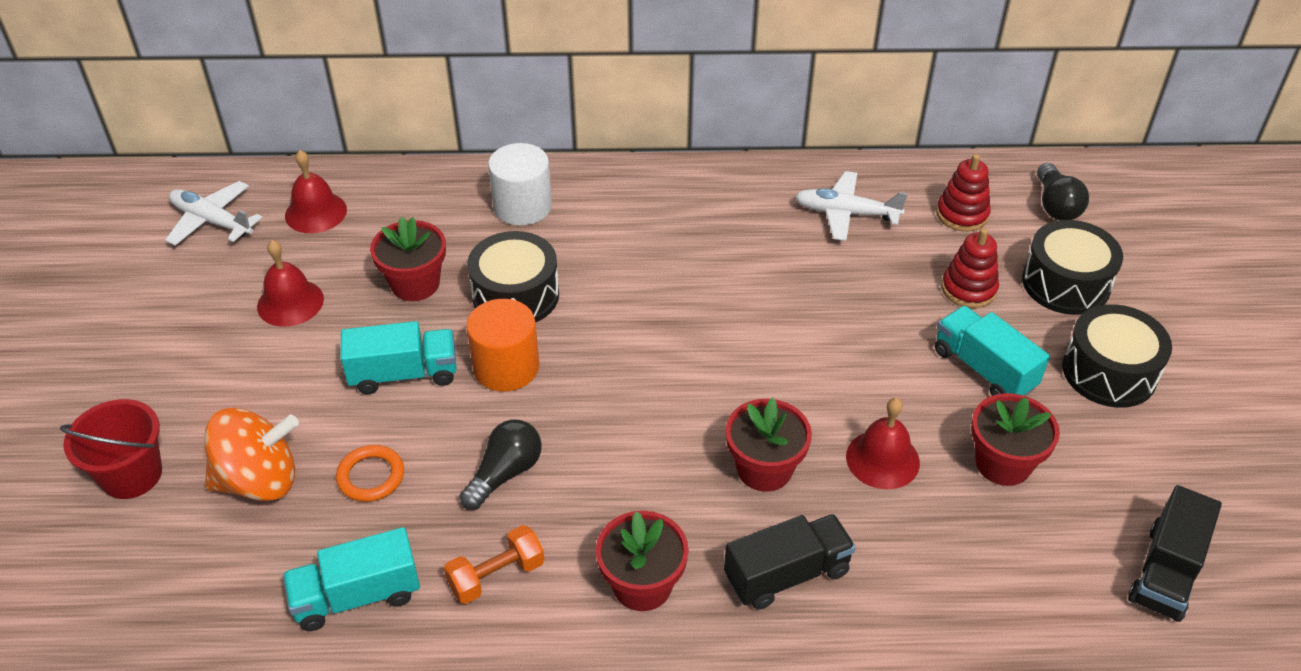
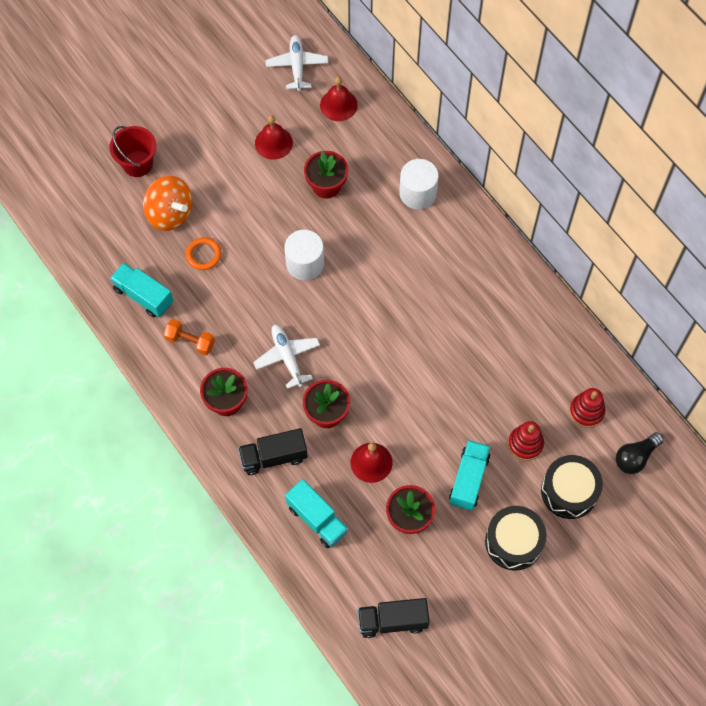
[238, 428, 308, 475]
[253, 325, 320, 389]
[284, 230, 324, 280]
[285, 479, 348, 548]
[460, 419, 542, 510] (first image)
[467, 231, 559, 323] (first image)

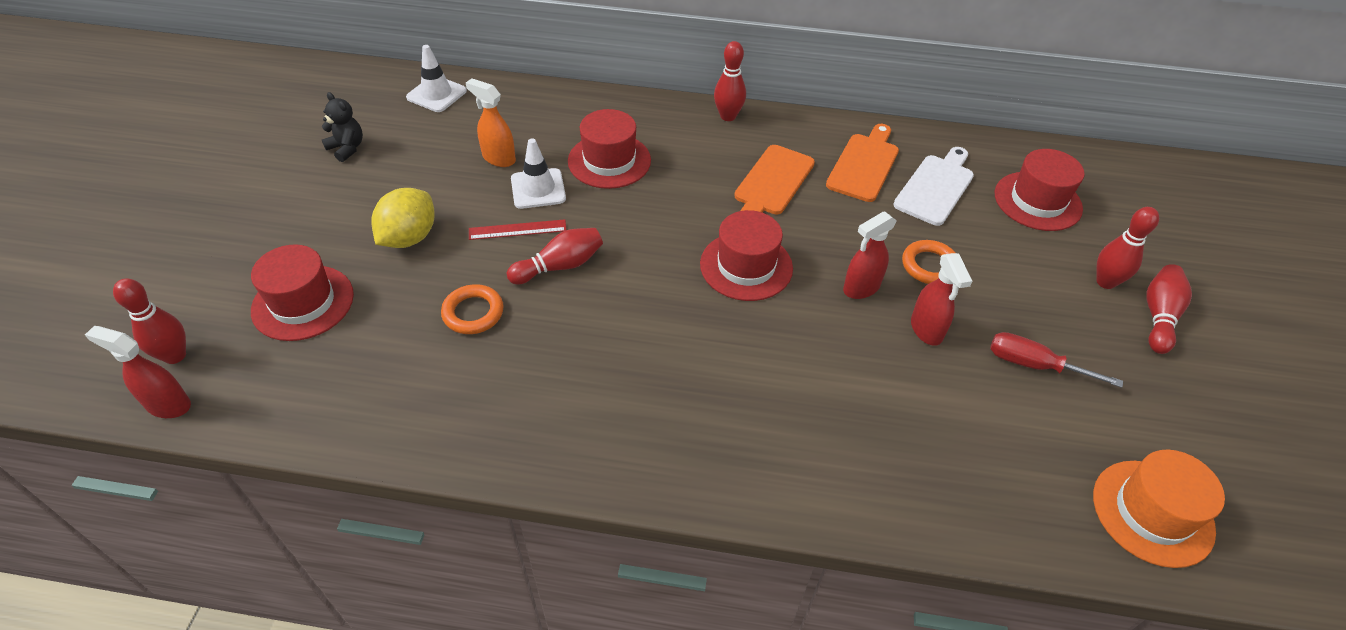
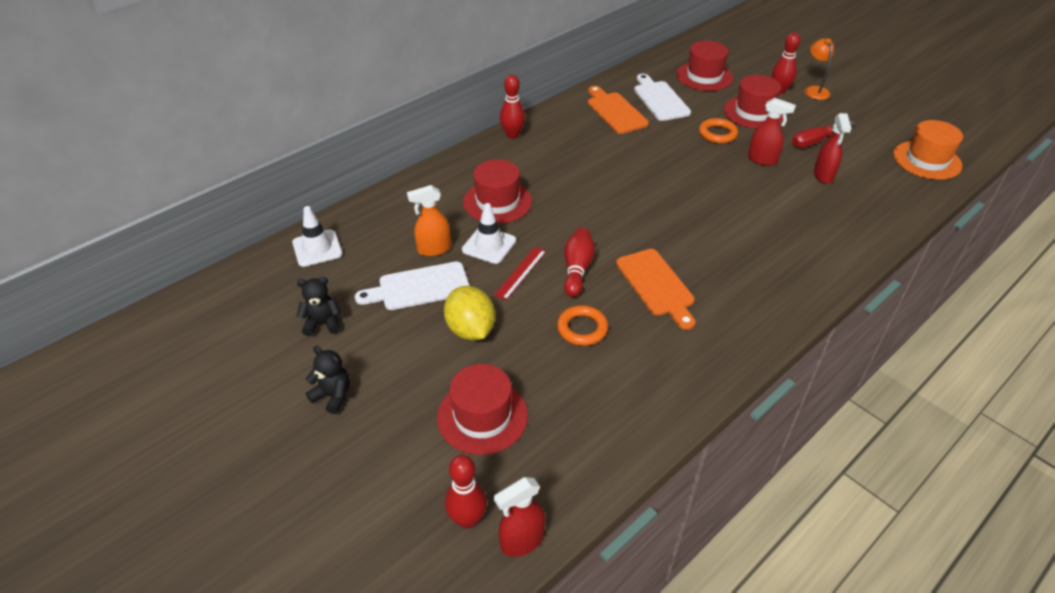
[306, 346, 350, 414]
[355, 262, 470, 310]
[616, 249, 695, 330]
[724, 75, 783, 129]
[805, 38, 835, 100]
[814, 113, 851, 184]

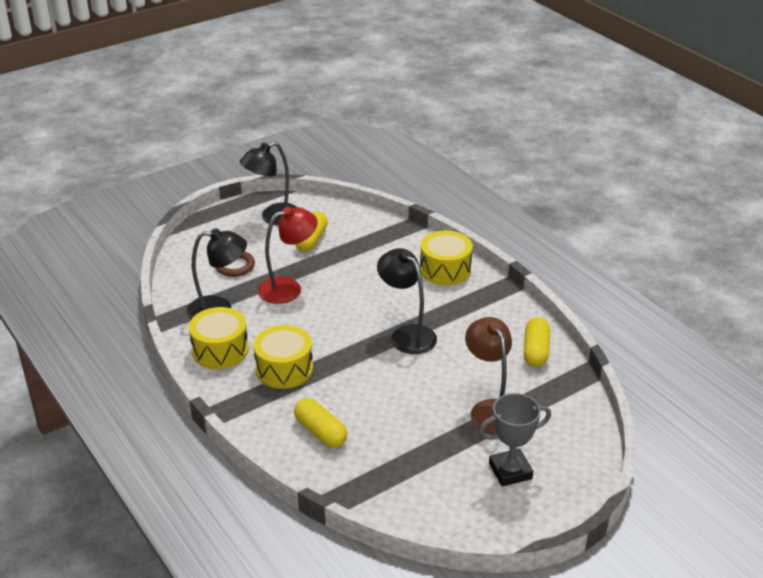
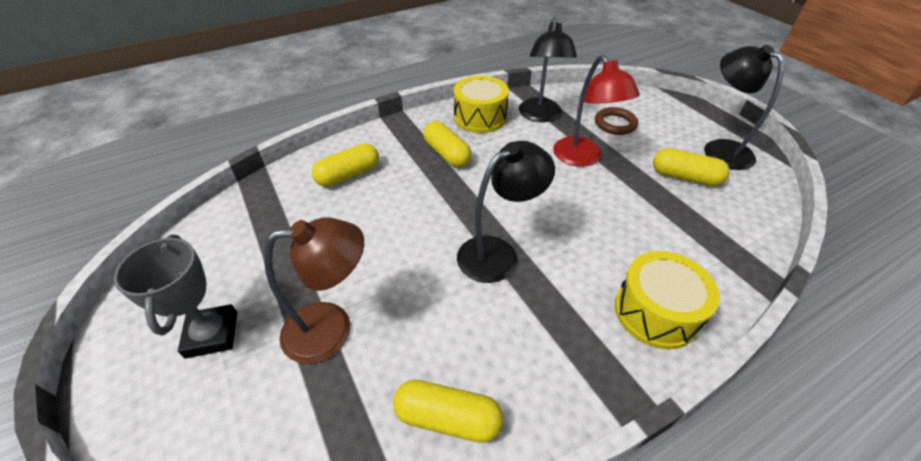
[423, 121, 472, 167]

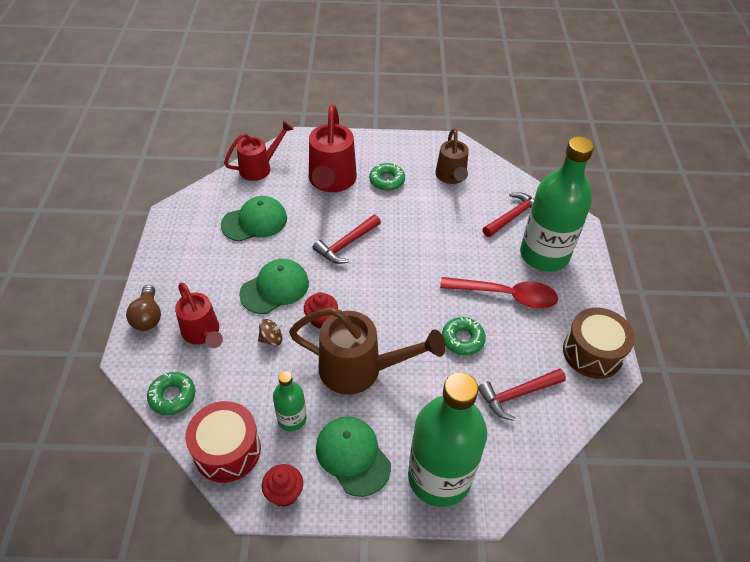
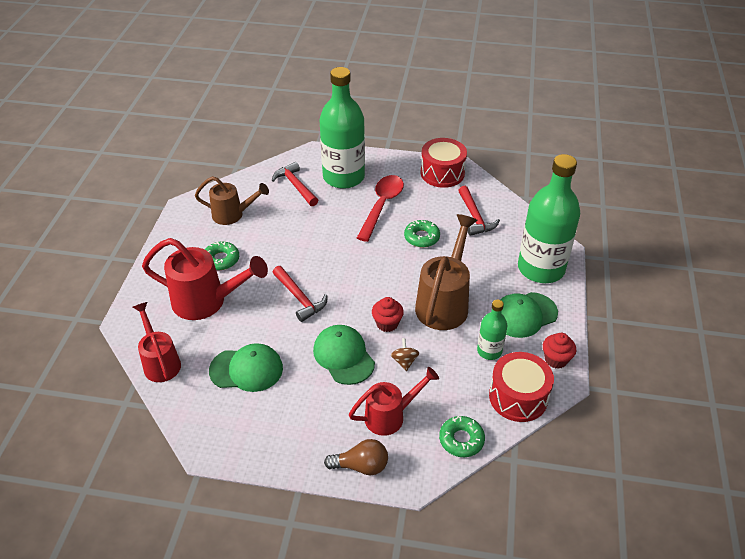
[209, 343, 283, 392]
[421, 138, 467, 188]

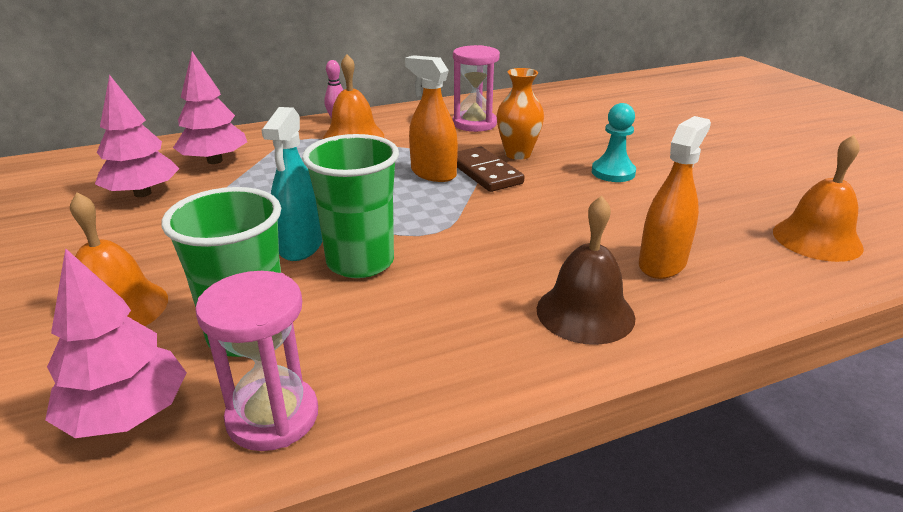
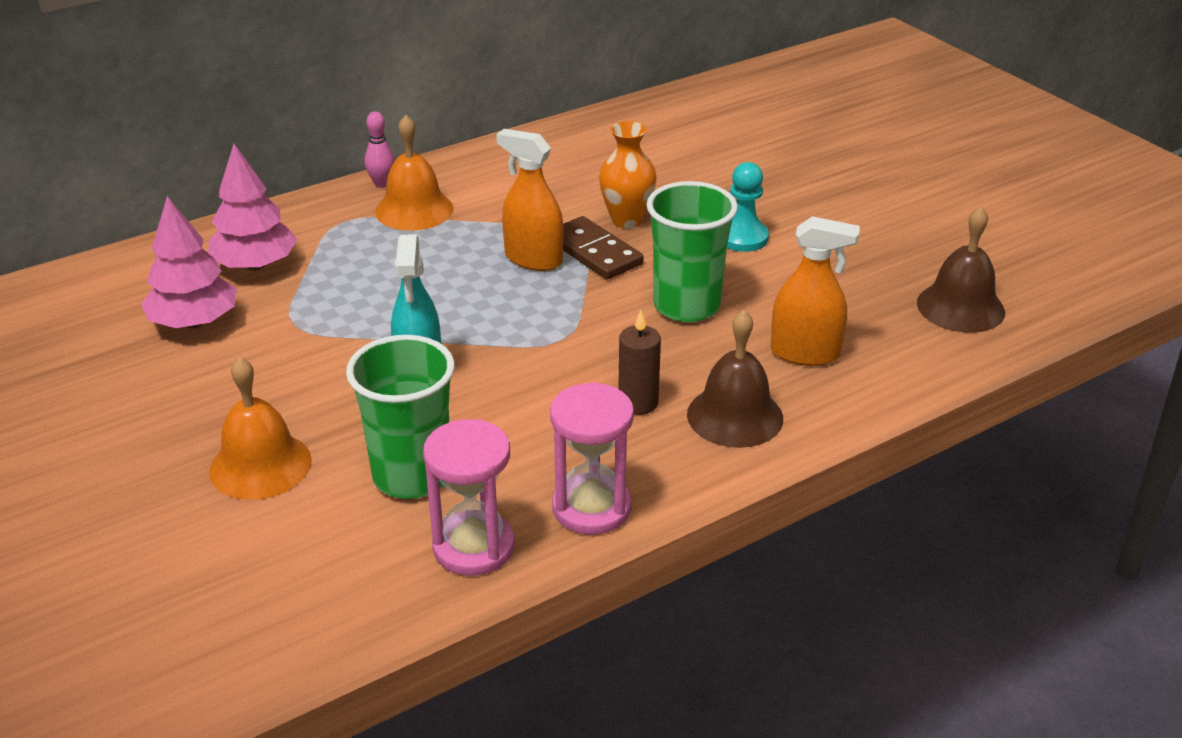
[550, 382, 634, 535]
[618, 310, 661, 415]
[646, 181, 738, 322]
[771, 216, 860, 366]
[917, 206, 1005, 333]
[45, 248, 187, 438] (first image)

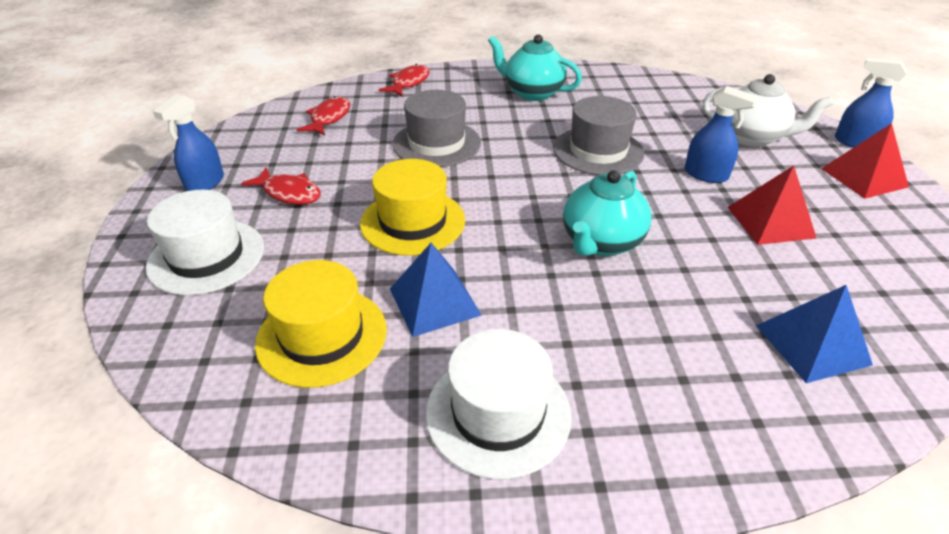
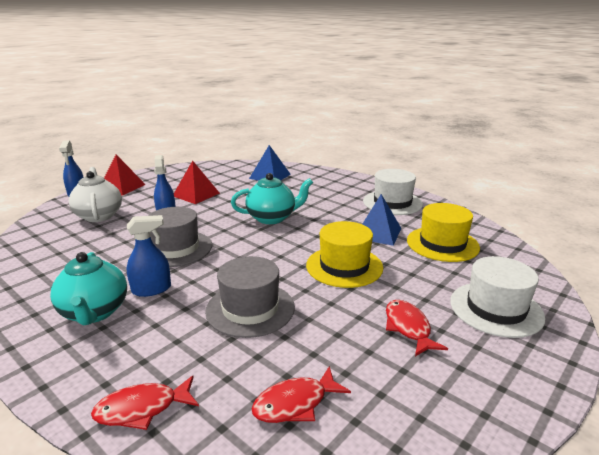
[126, 215, 171, 297]

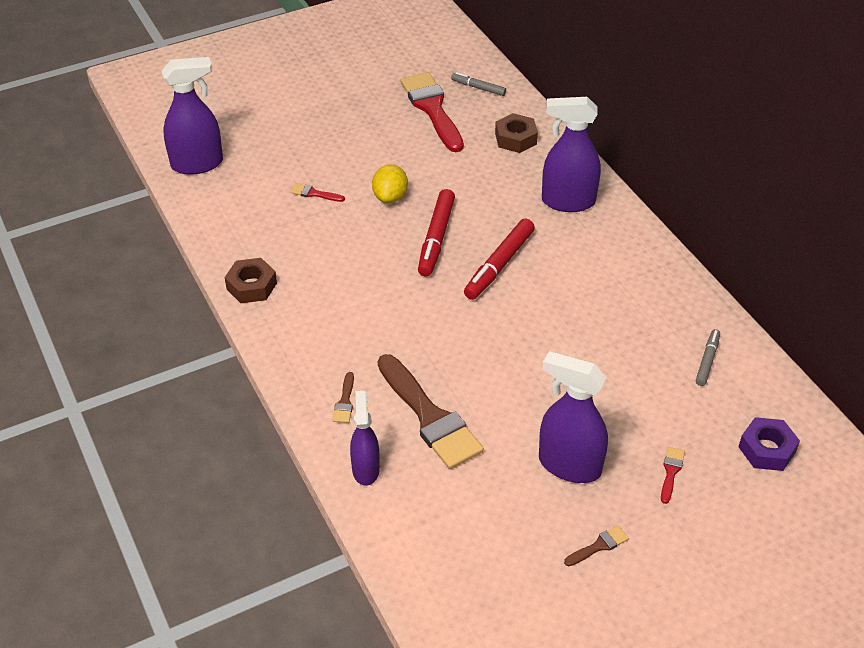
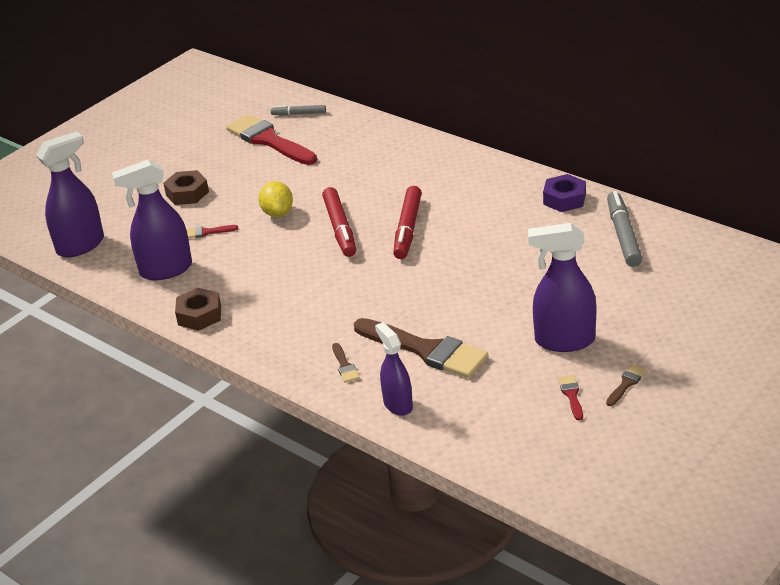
[112, 159, 192, 280]
[163, 170, 209, 205]
[543, 174, 586, 212]
[558, 375, 583, 421]
[607, 191, 643, 267]

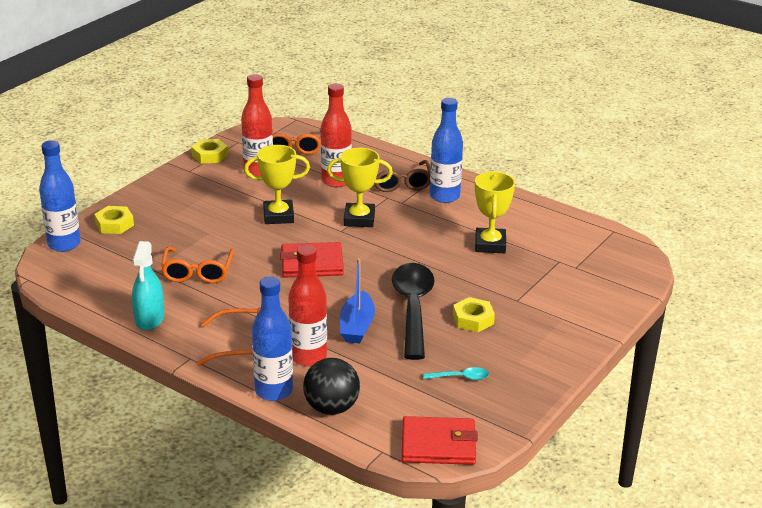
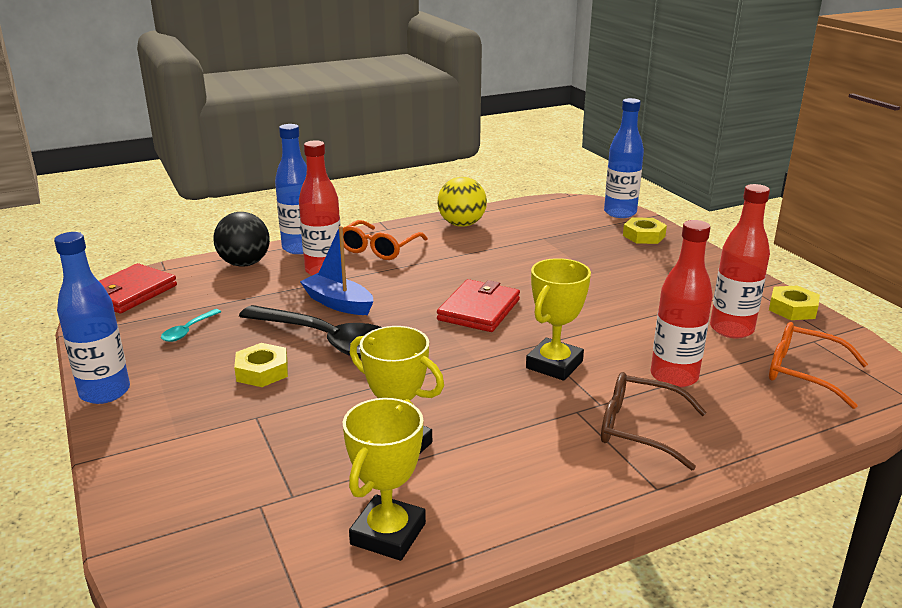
[54, 232, 130, 404]
[343, 398, 426, 561]
[437, 177, 487, 227]
[161, 247, 234, 283] (first image)

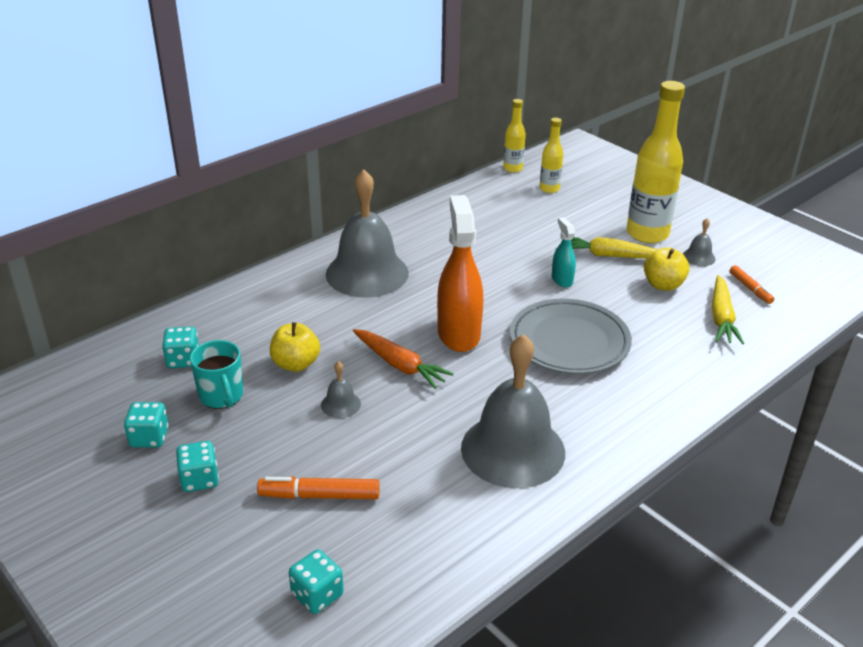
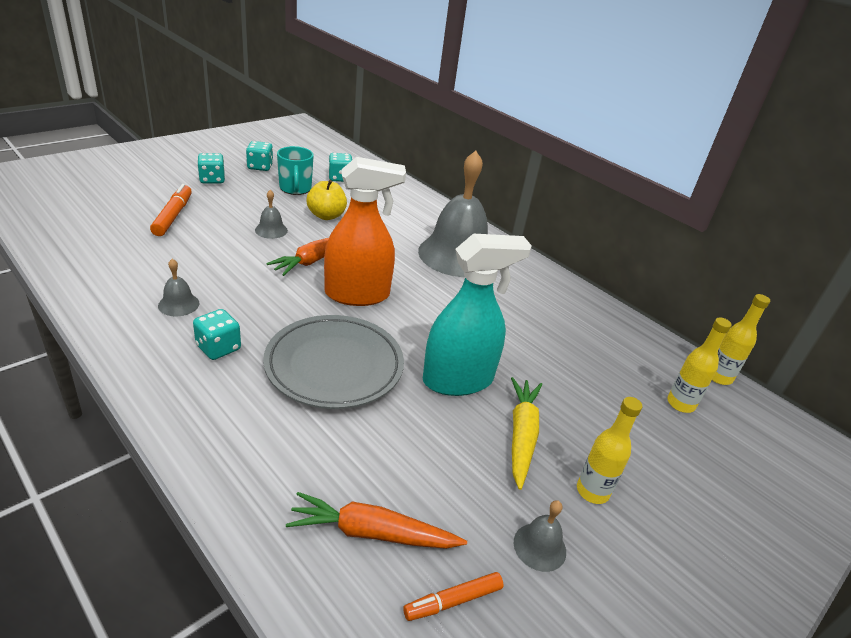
[158, 259, 199, 316]
[193, 309, 241, 360]
[277, 146, 314, 195]
[286, 492, 467, 549]
[423, 234, 532, 396]
[577, 397, 642, 504]
[644, 247, 689, 291] (first image)

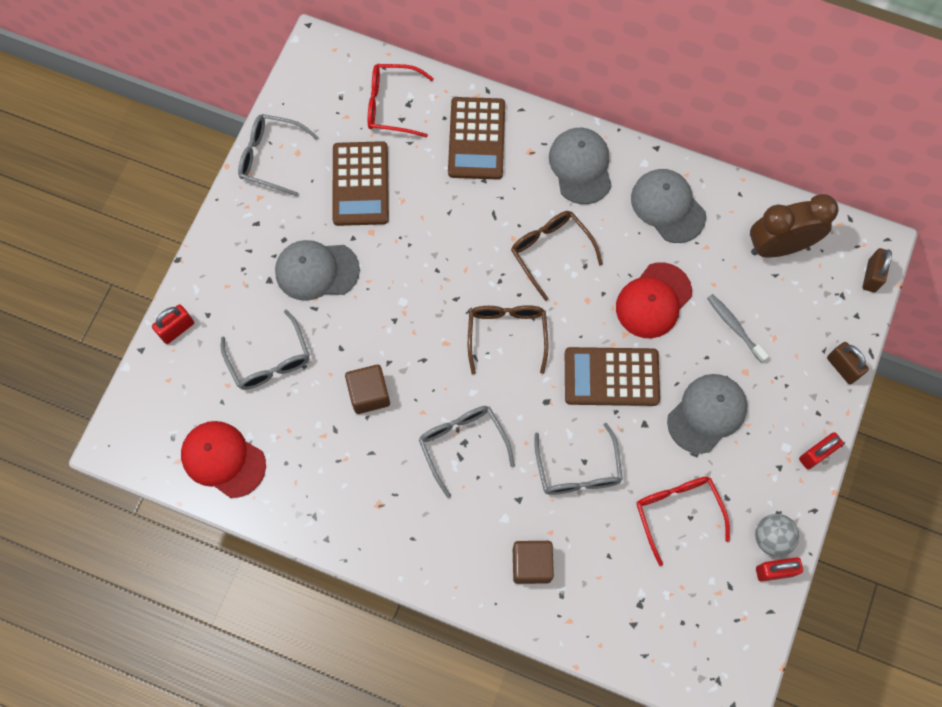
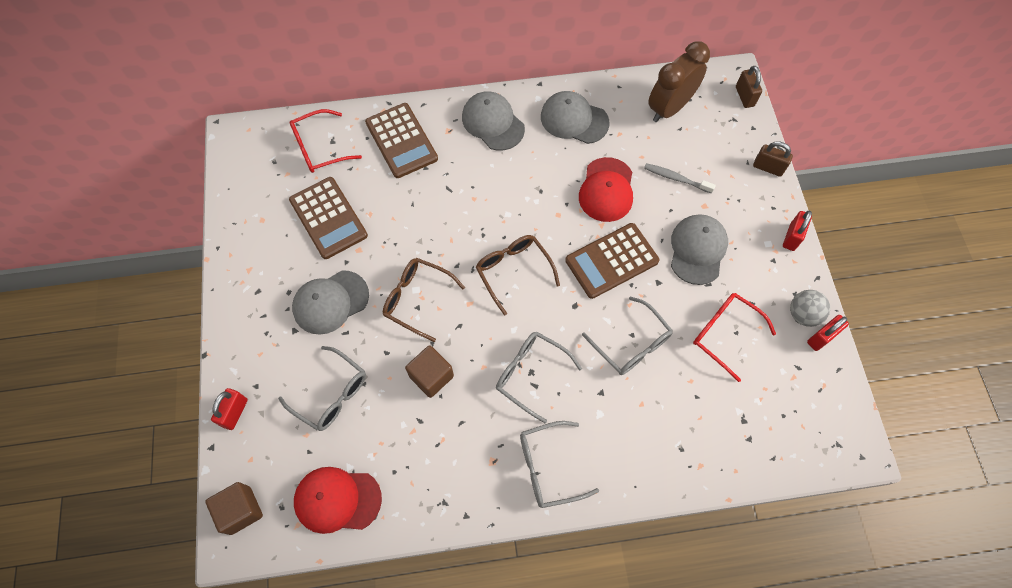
[205, 482, 263, 535]
[383, 258, 465, 342]
[520, 421, 599, 508]

